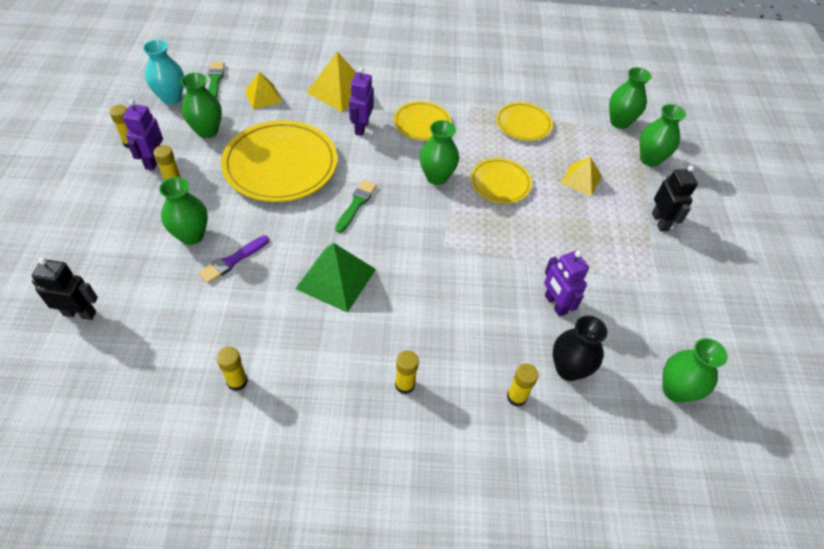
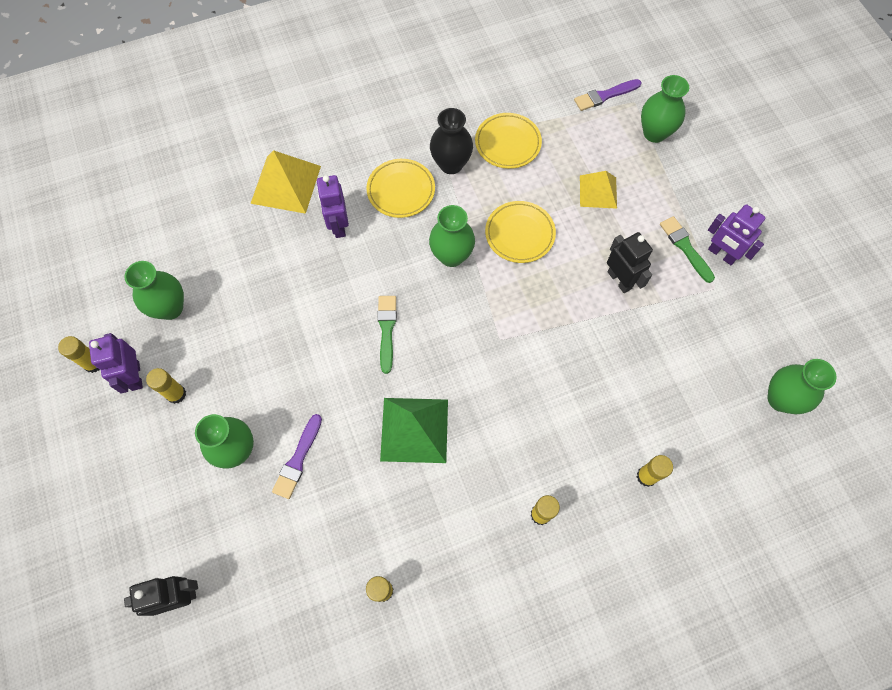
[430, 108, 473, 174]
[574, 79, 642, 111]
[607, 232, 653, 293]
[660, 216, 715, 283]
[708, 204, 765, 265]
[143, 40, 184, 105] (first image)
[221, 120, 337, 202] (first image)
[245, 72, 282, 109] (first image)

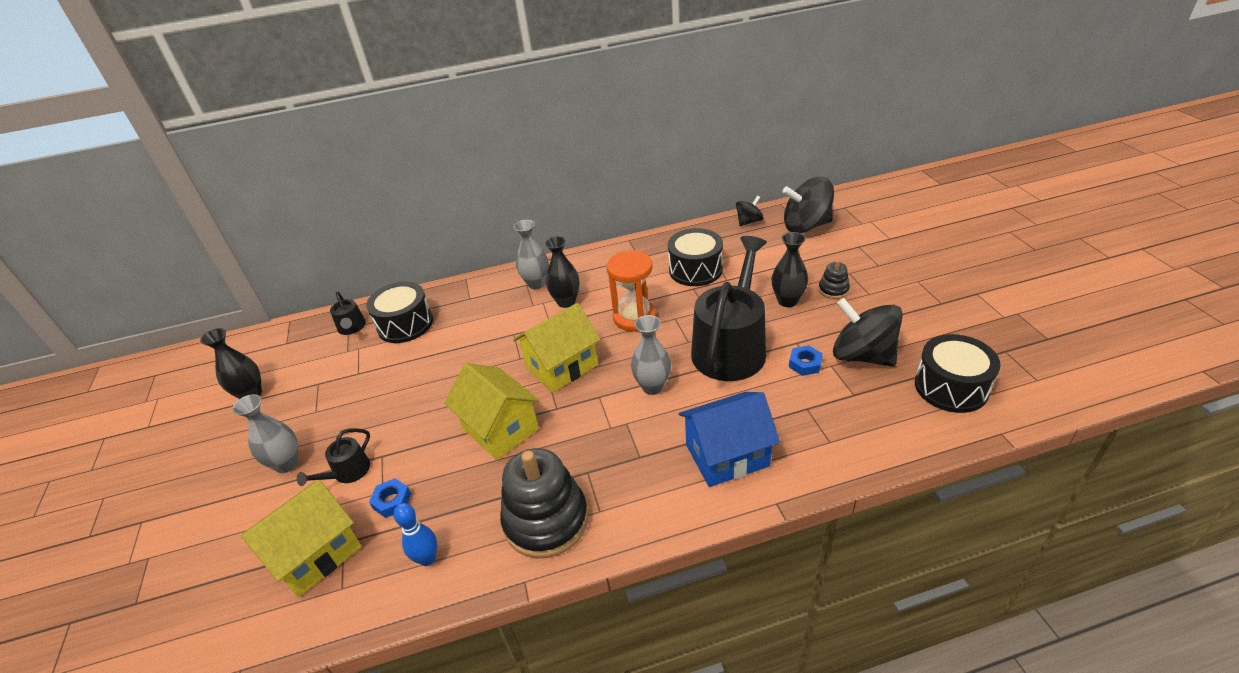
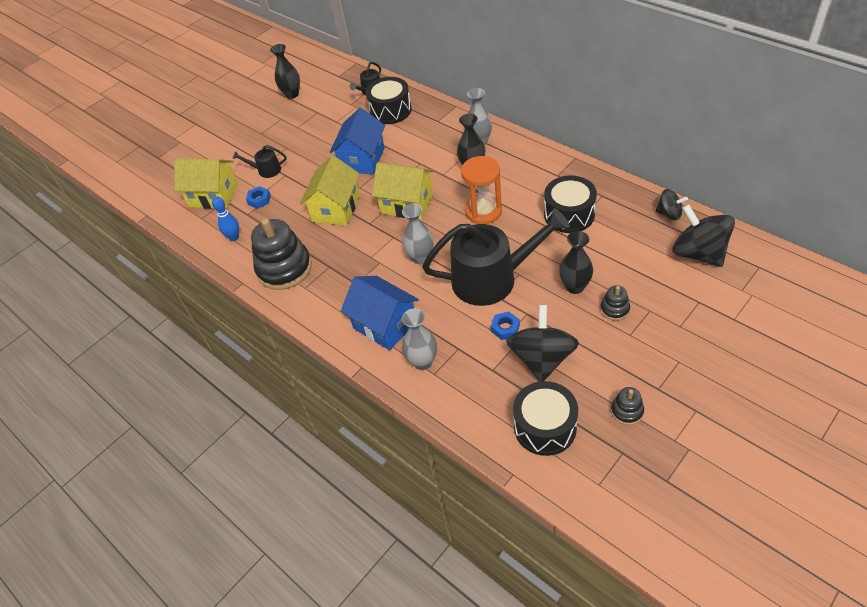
[330, 108, 385, 174]
[402, 309, 437, 370]
[611, 387, 644, 425]

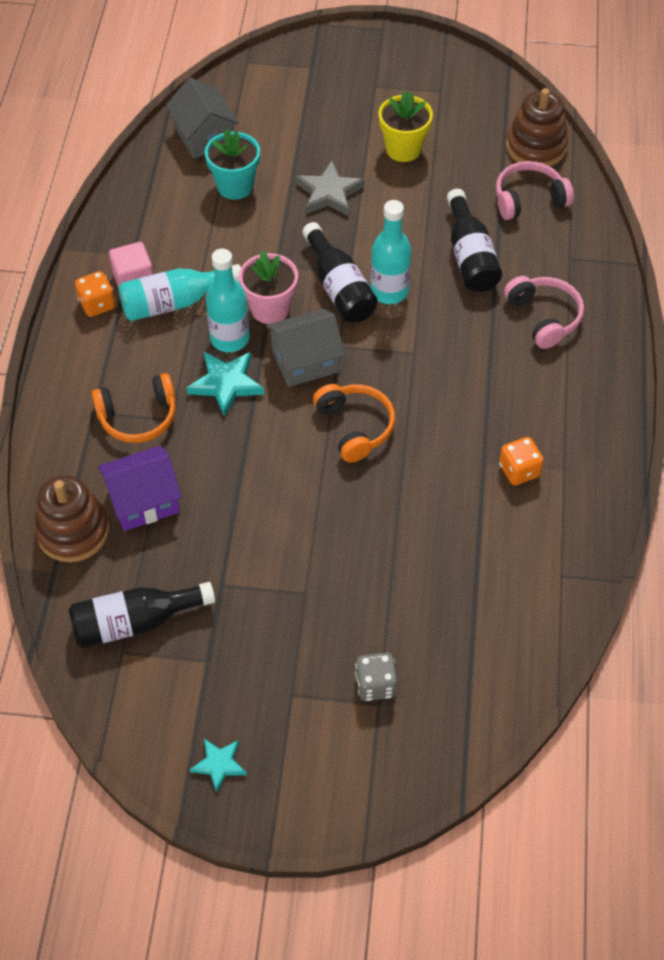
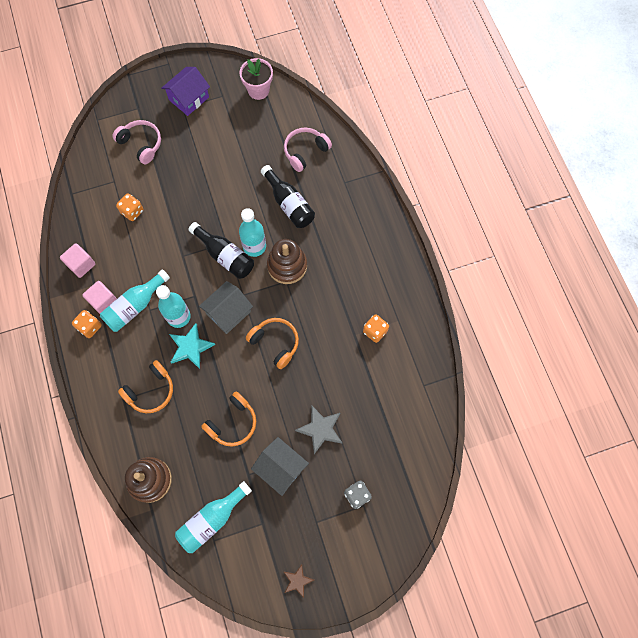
[60, 243, 95, 278]
[112, 120, 161, 164]
[116, 193, 144, 221]
[162, 67, 210, 116]
[175, 481, 252, 553]
[201, 392, 256, 446]
[239, 58, 273, 100]
[251, 437, 309, 496]
[267, 239, 307, 284]
[283, 564, 314, 598]
[295, 406, 342, 454]
[378, 90, 433, 162] (first image)

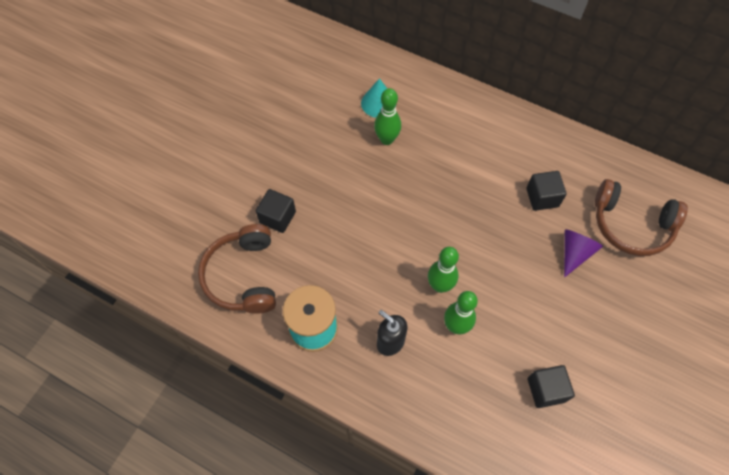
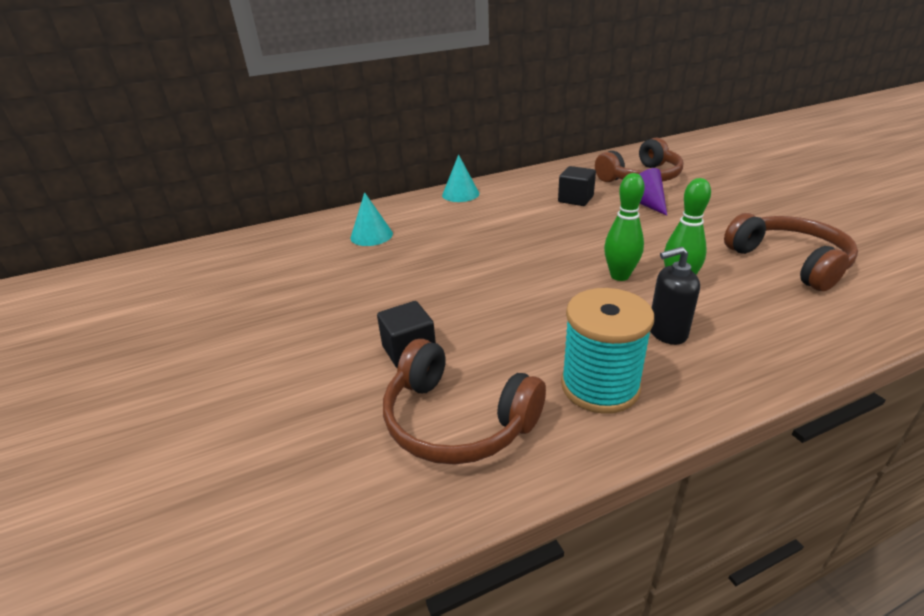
[442, 154, 479, 202]
[724, 213, 858, 291]
[374, 88, 401, 145] (first image)

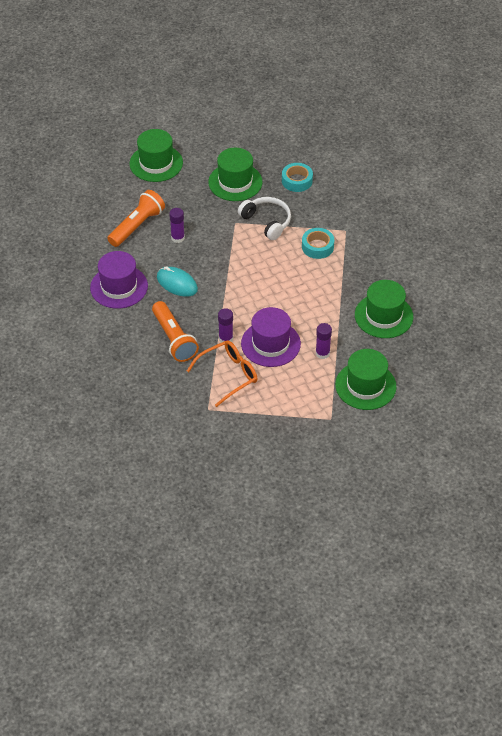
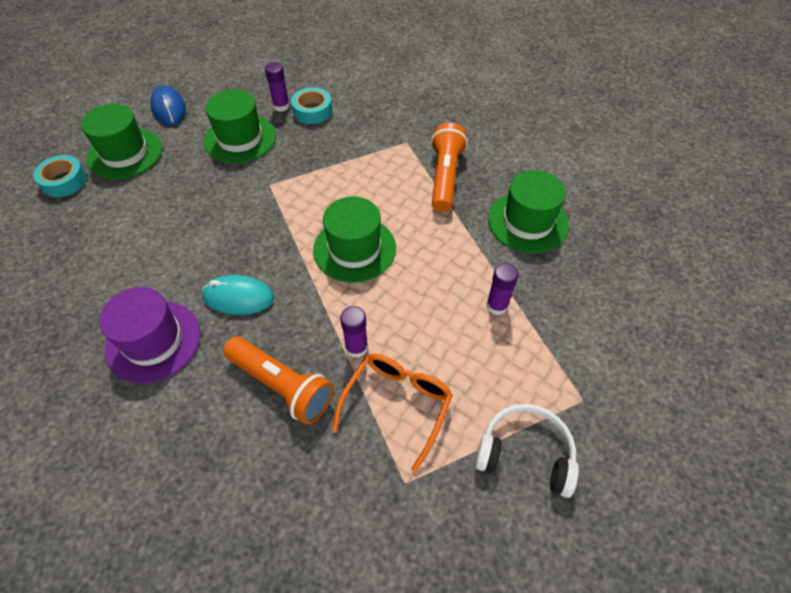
[33, 155, 87, 197]
[150, 85, 186, 126]
[265, 62, 290, 112]
[313, 196, 396, 283]
[431, 123, 468, 212]
[475, 404, 579, 498]
[241, 307, 301, 367] (first image)

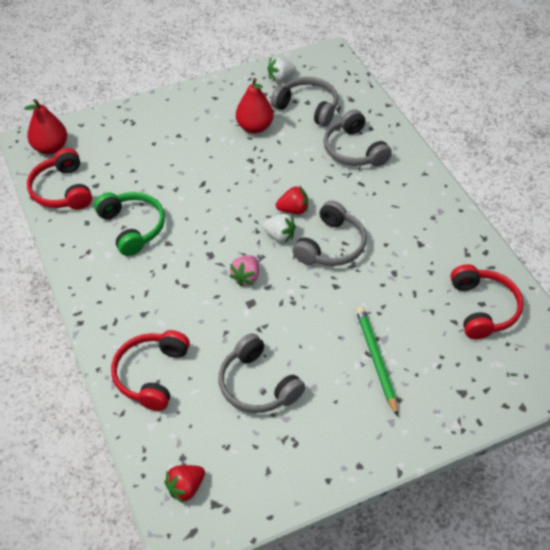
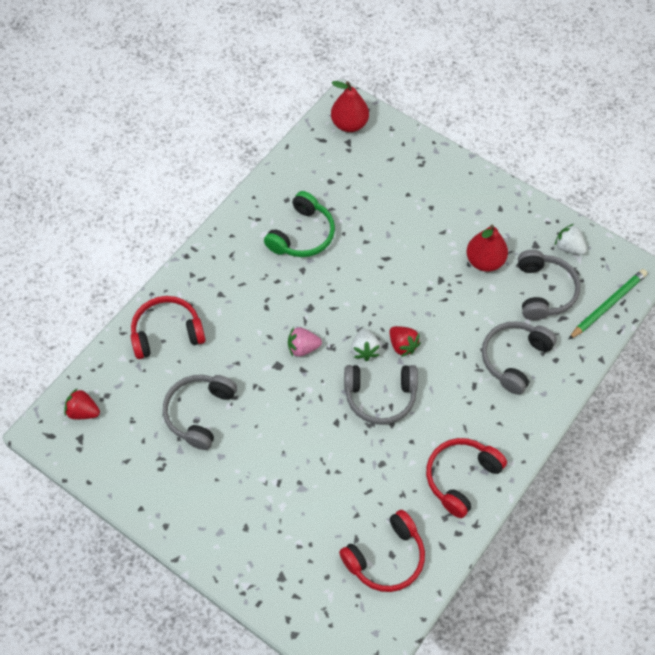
[426, 438, 507, 518]
[568, 269, 647, 340]

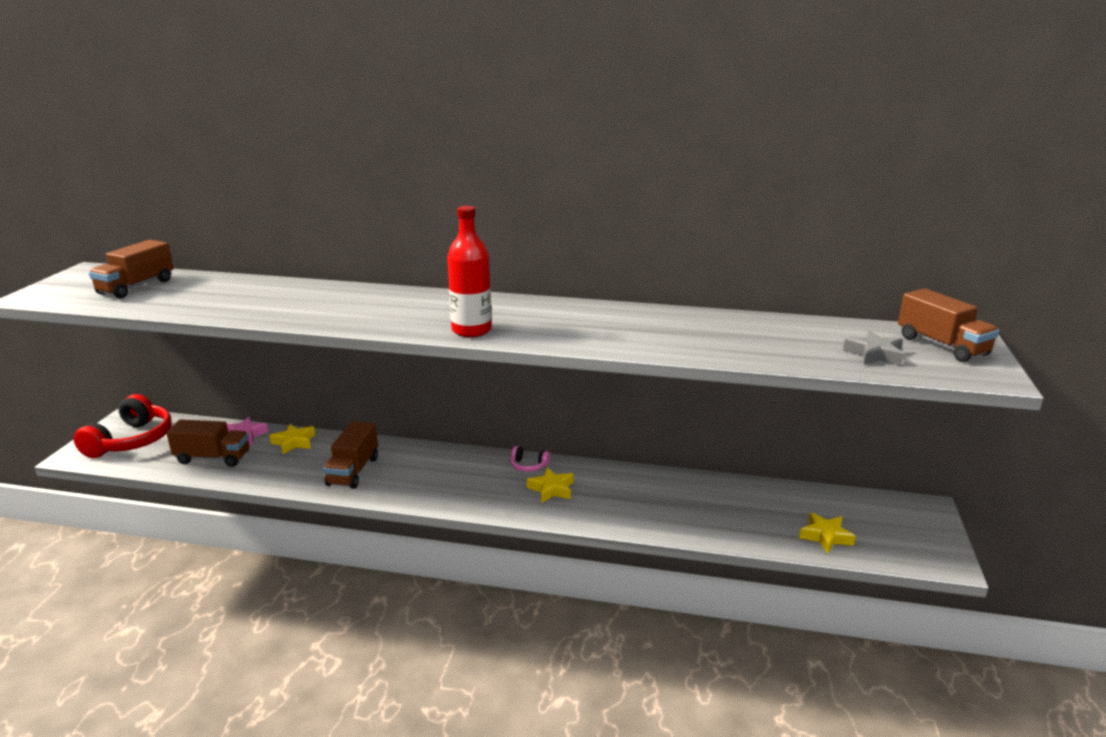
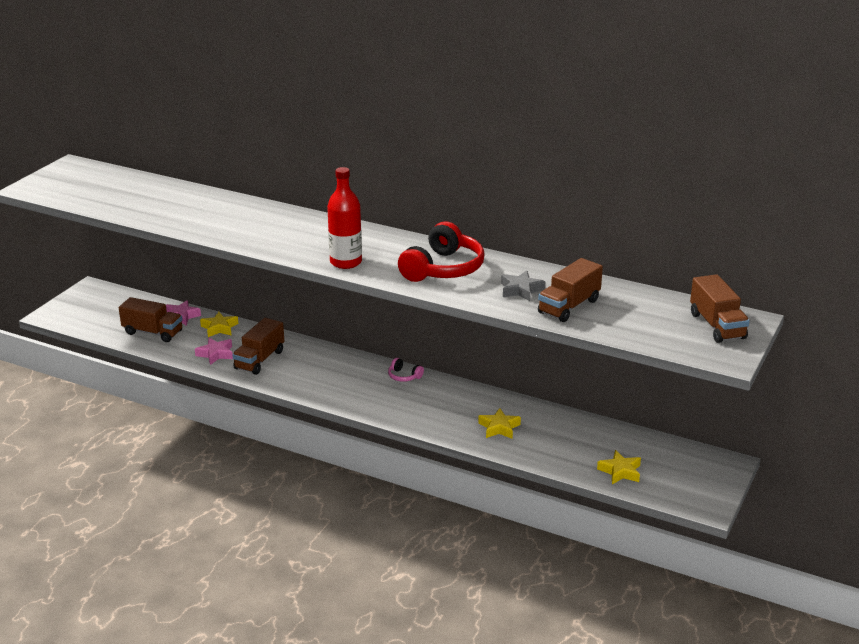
[195, 338, 233, 365]
[398, 221, 485, 282]
[478, 408, 521, 439]
[501, 271, 545, 301]
[538, 258, 603, 322]

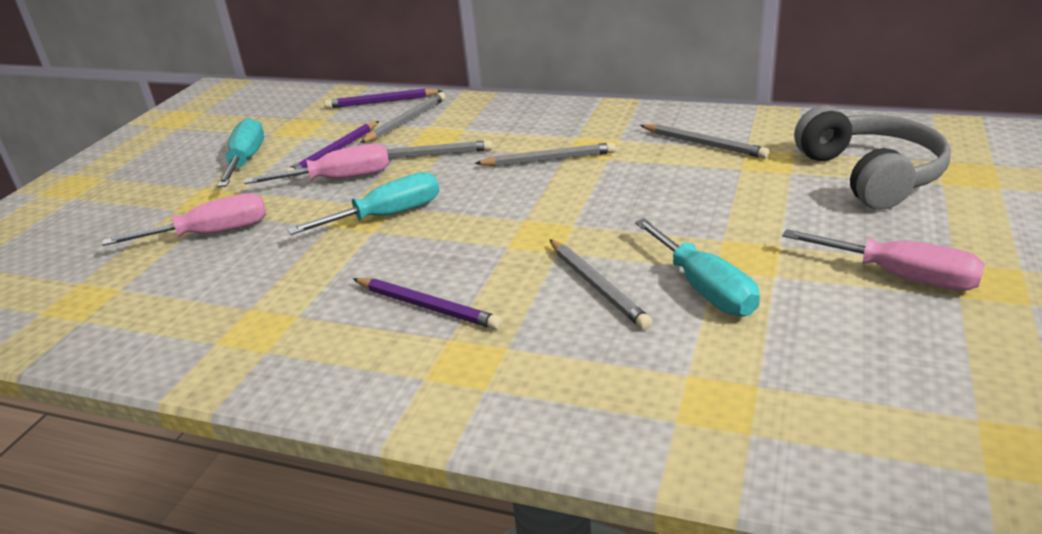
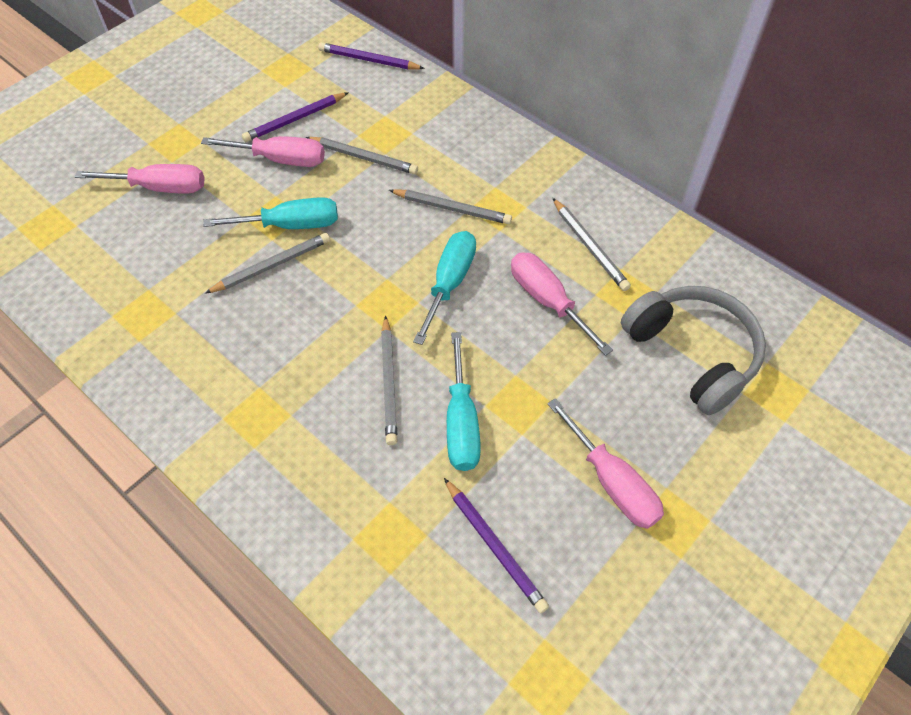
[205, 233, 330, 294]
[413, 231, 476, 345]
[444, 478, 549, 613]
[511, 252, 613, 355]
[621, 286, 766, 415]

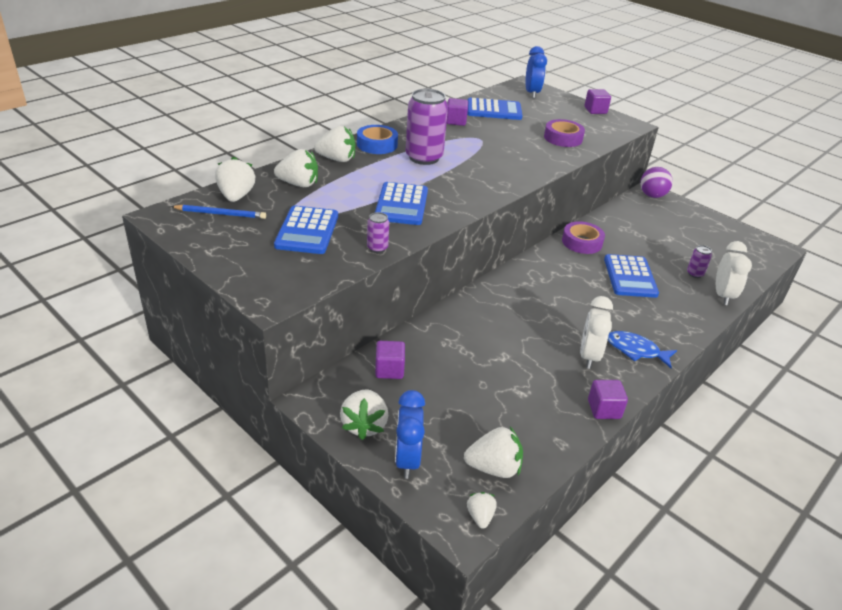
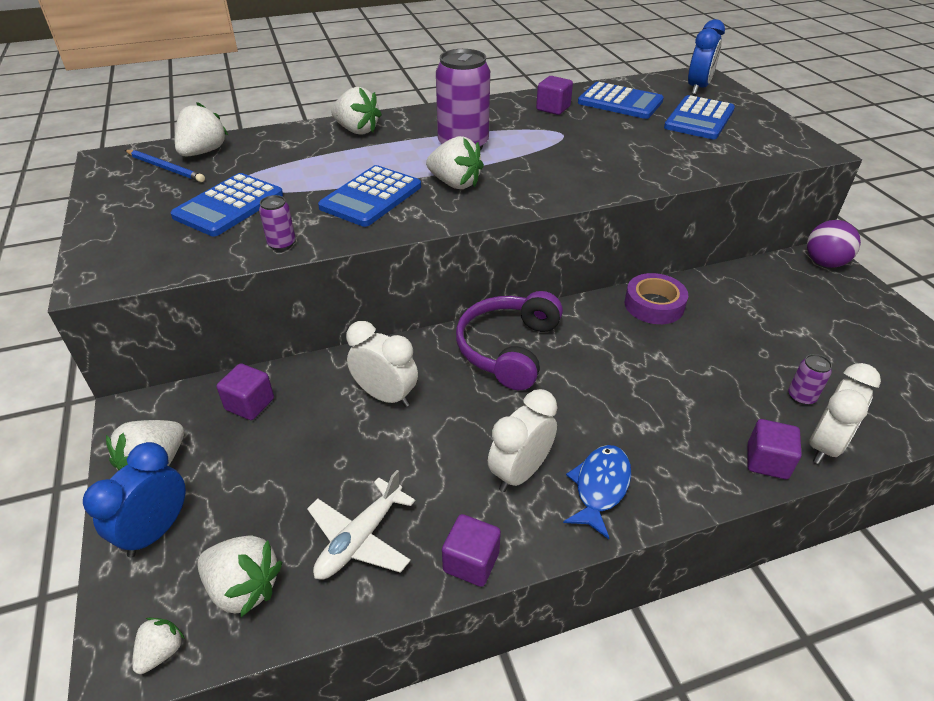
[307, 470, 415, 580]
[346, 321, 418, 407]
[426, 136, 484, 189]
[456, 291, 563, 390]
[563, 445, 631, 539]
[664, 95, 735, 139]
[747, 419, 802, 479]
[357, 125, 398, 154] (first image)
[544, 119, 585, 147] (first image)

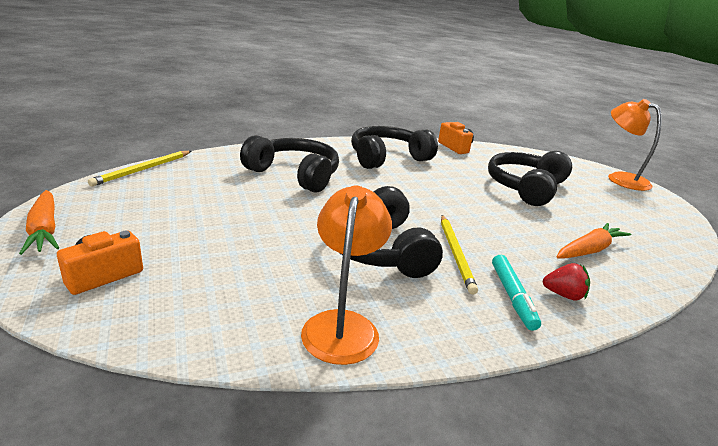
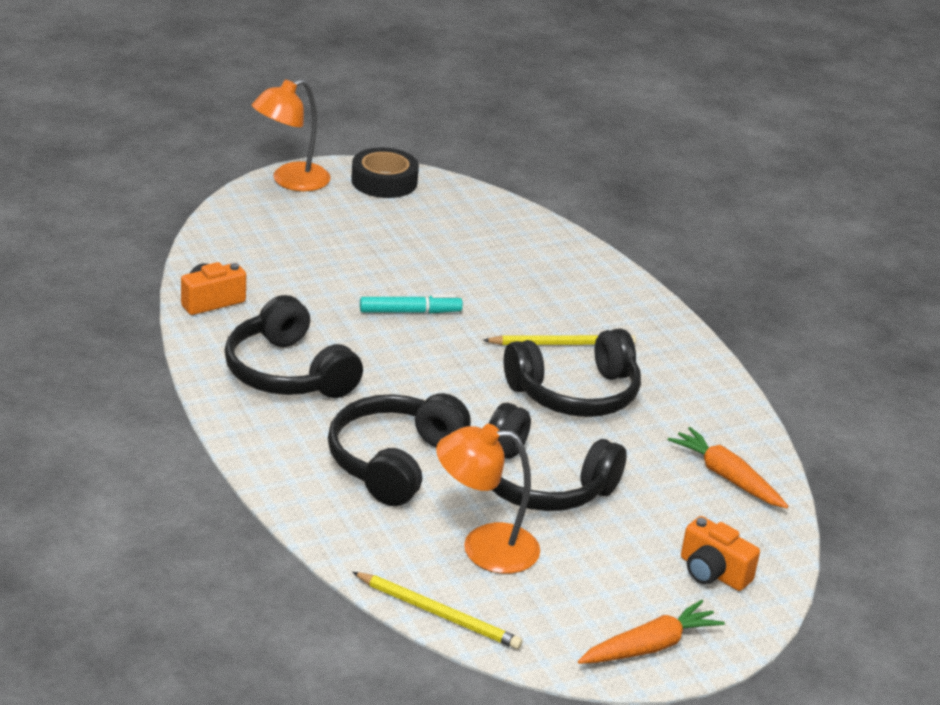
[351, 148, 419, 198]
[360, 294, 463, 314]
[436, 424, 540, 574]
[489, 403, 627, 511]
[668, 427, 788, 508]
[543, 263, 590, 300] (first image)

